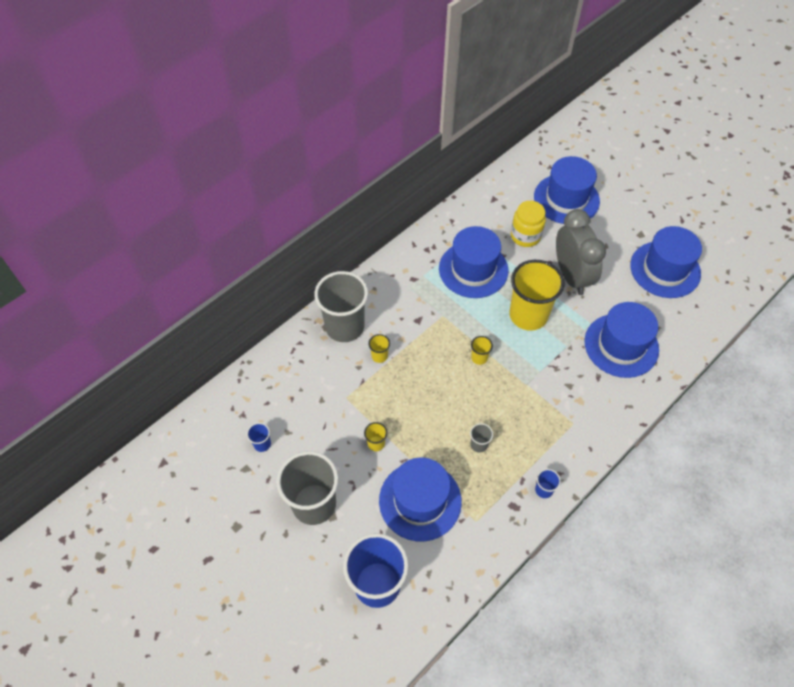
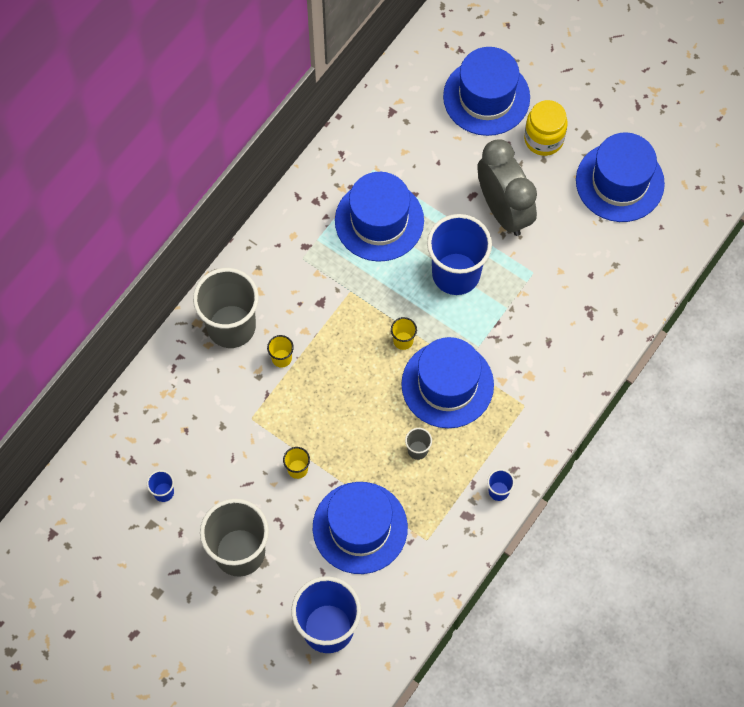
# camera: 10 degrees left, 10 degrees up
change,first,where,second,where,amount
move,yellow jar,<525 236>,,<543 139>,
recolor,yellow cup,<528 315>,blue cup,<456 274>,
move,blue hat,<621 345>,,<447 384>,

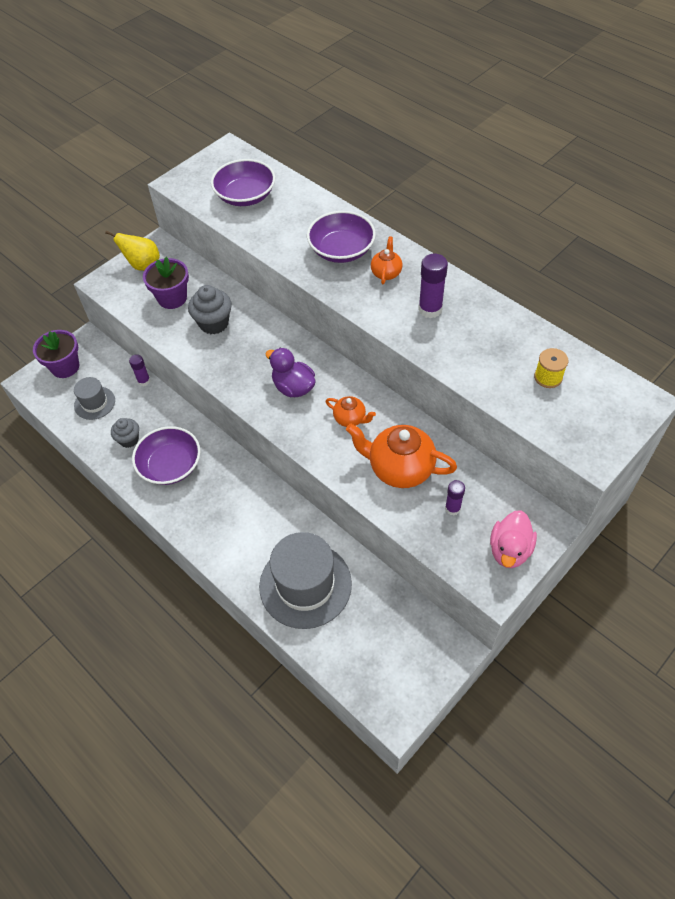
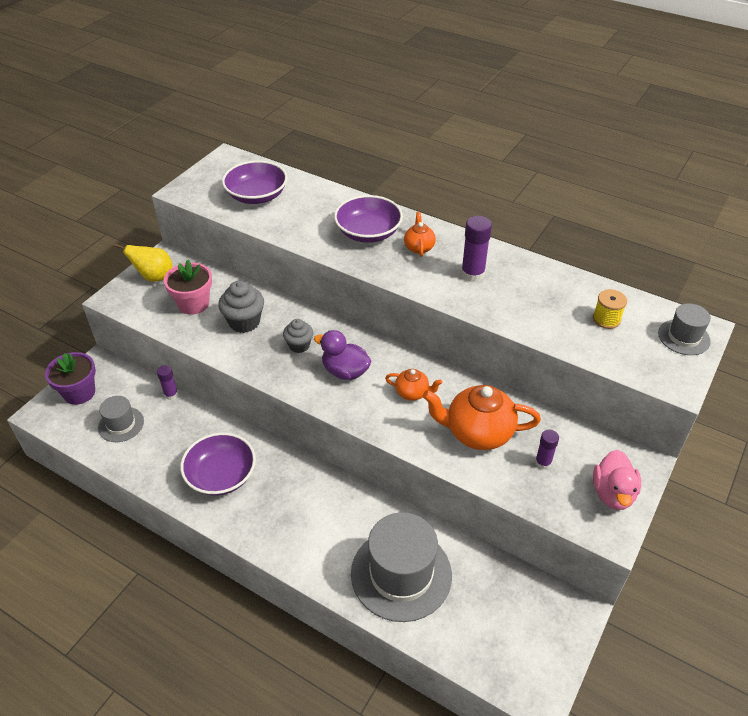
# camera: 15 degrees left, 10 degrees down
change,first,where,second,where,amount
recolor,purple flower pot,<172 298>,pink flower pot,<193 304>,
move,grey cupcake,<129 440>,,<299 345>,
insert,,,grey hat,<683 337>,

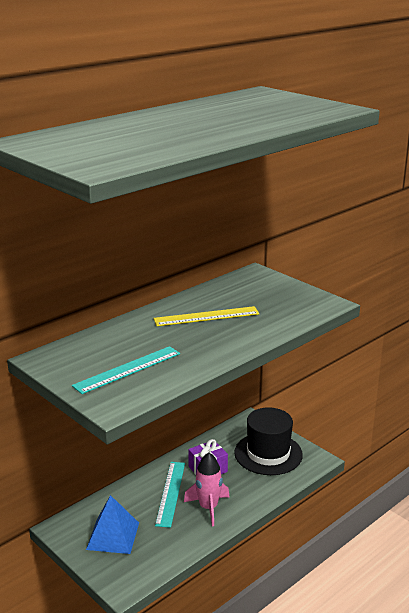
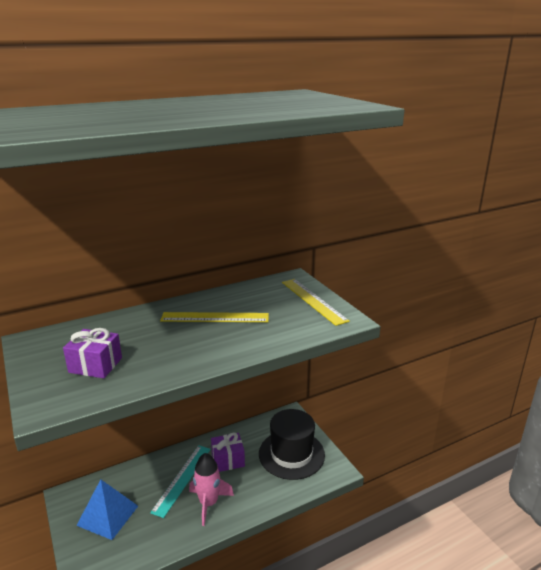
# camera: 15 degrees right, 0 degrees up
change,first,where,second,where,amount
replace,turquoise ruler,<127 369>,purple gift,<95 365>,
insert,,,yellow ruler,<313 301>,

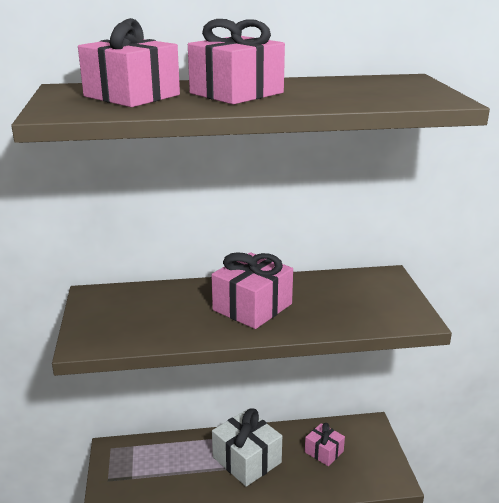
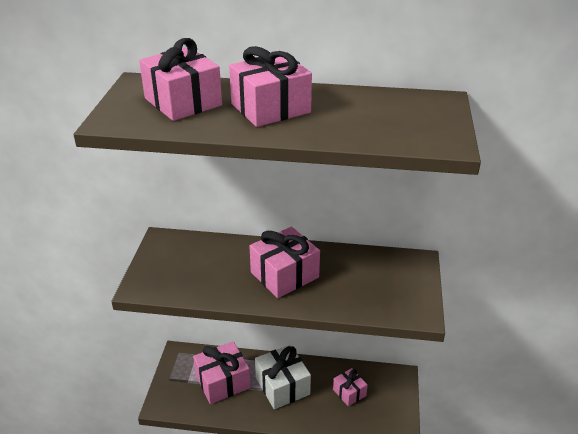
# camera: 15 degrees right, 10 degrees up
change,first,where,second,where,amount
insert,,,pink gift,<222 381>,

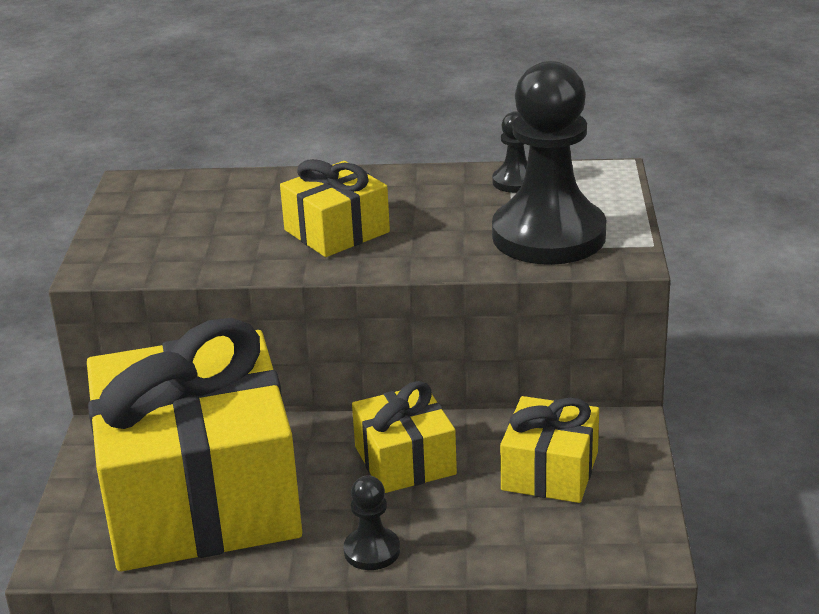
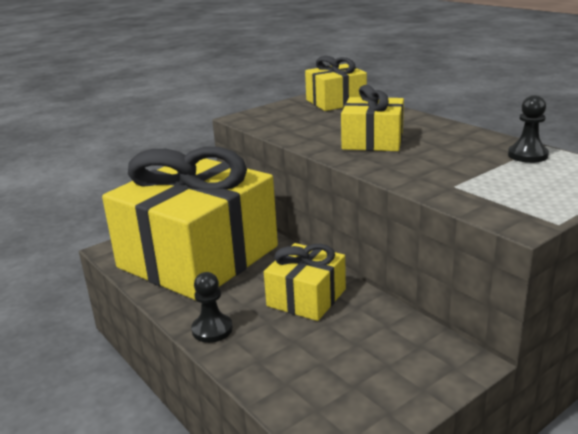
# camera: 50 degrees right, 5 degrees down
change,first,where,second,where,amount
delete,black pawn,<548 236>,,,
move,yellow gift,<550 471>,,<336 102>,

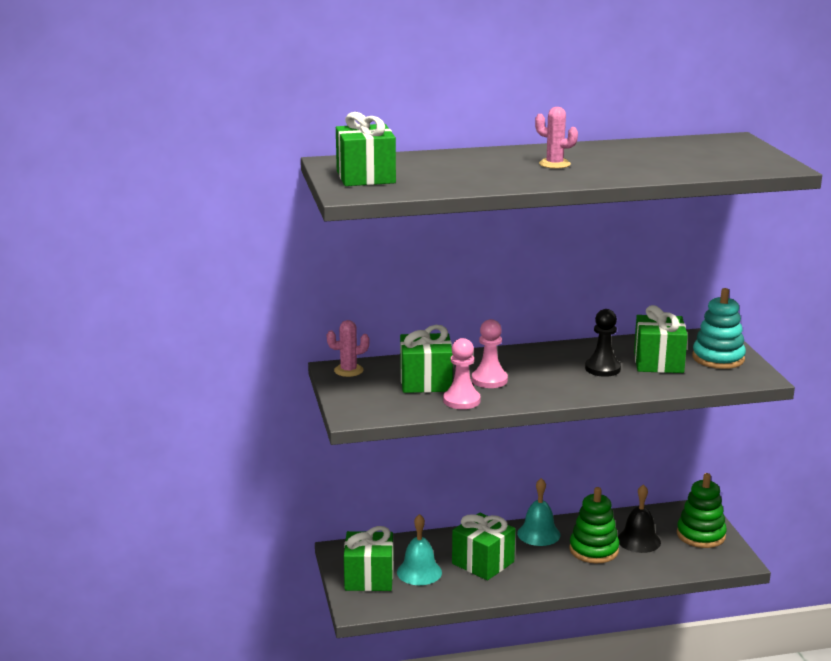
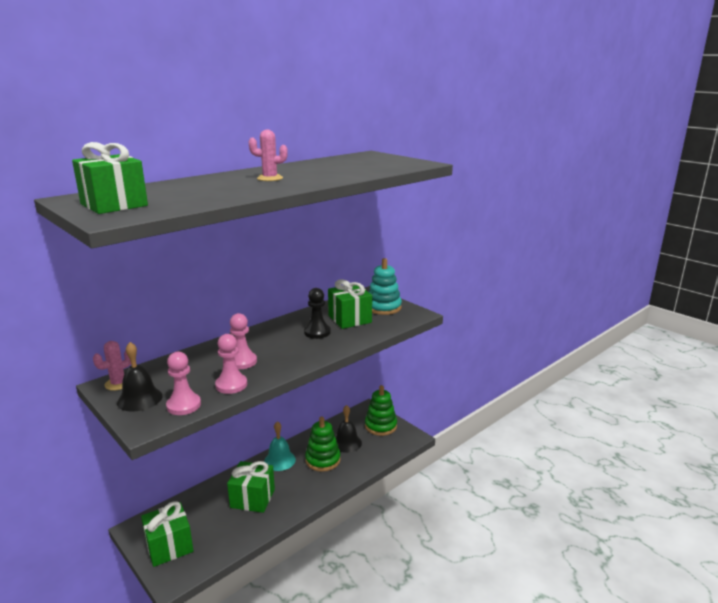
# camera: 30 degrees left, 0 degrees up
change,first,where,second,where,amount
delete,green gift,<426 382>,,,
delete,turquoise bell,<419 572>,,,
insert,,,black bell,<140 399>,
insert,,,pink pawn,<184 405>,

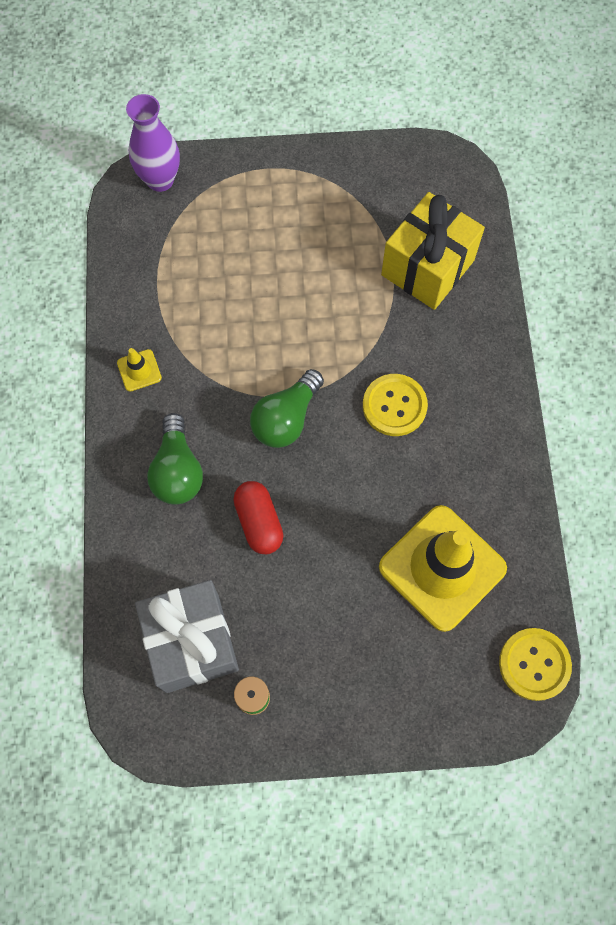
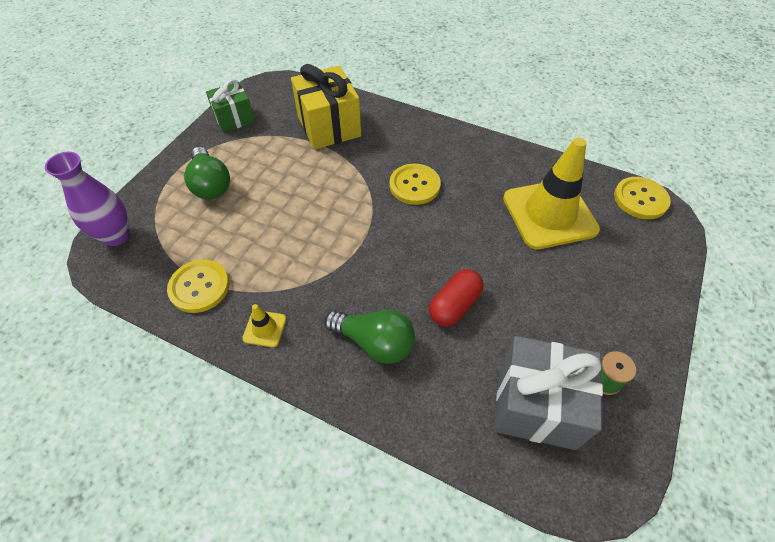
# camera: 60 degrees left, 15 degrees down
change,first,where,second,where,amount
move,green light bulb,<286 419>,,<211 184>,
rotate,red capsule,<259 522>,,<454 305>,60 degrees counterclockwise
insert,,,green gift,<234 118>,
insert,,,yellow button,<199 287>,

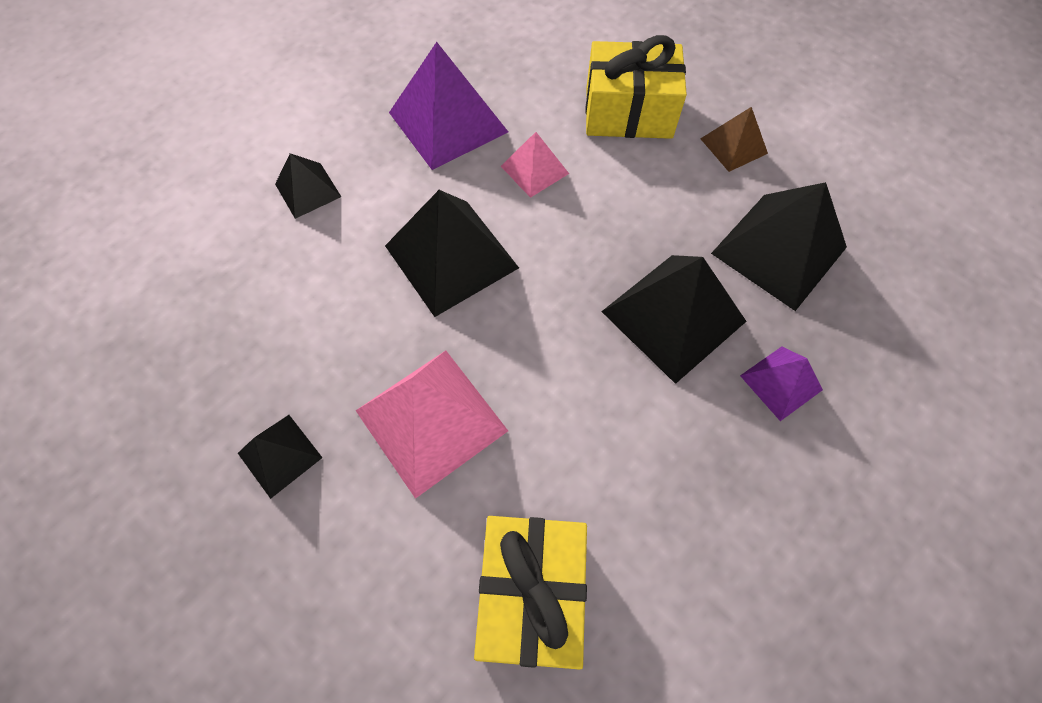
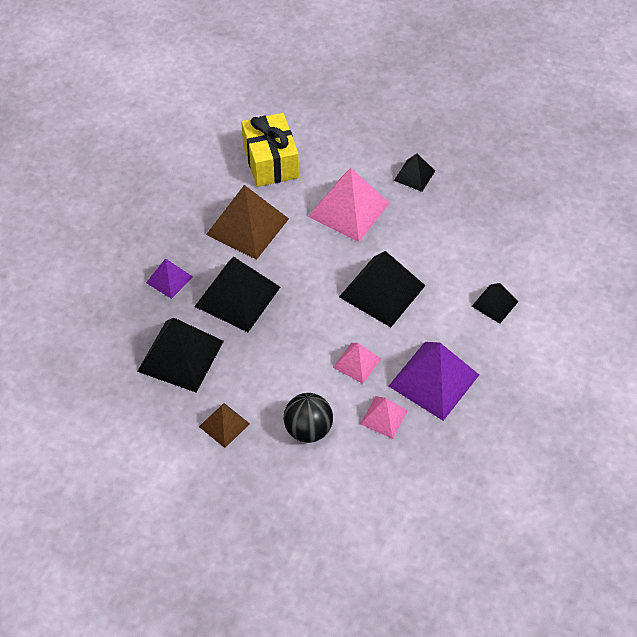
# camera: 160 degrees right, 10 degrees down
change,first,where,second,where,amount
replace,yellow gift,<628 112>,black ball,<308 429>,
insert,,,brown pyramid,<247 226>,
insert,,,pink pyramid,<384 417>,

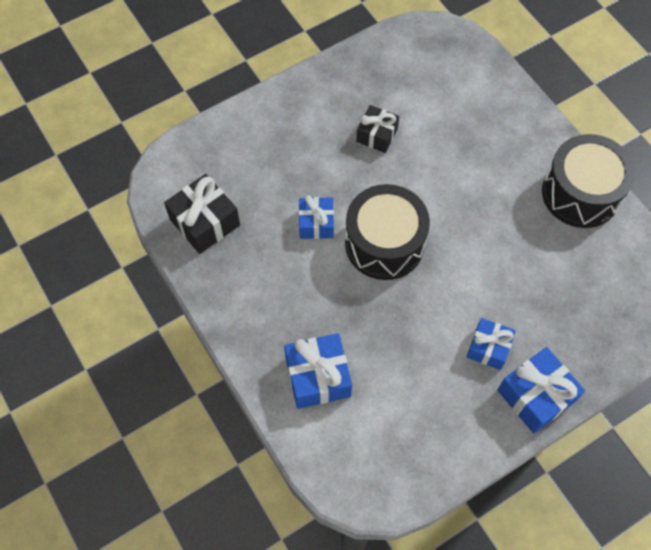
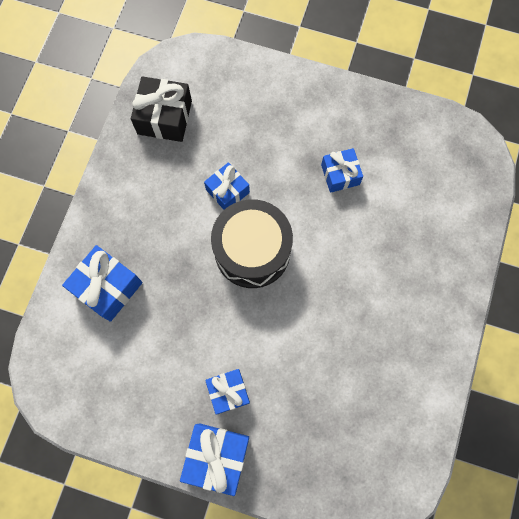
# camera: 50 degrees right, 10 degrees up
change,first,where,second,where,amount
recolor,black gift,<377 135>,blue gift,<340 175>,
delete,black drum,<580 193>,,,

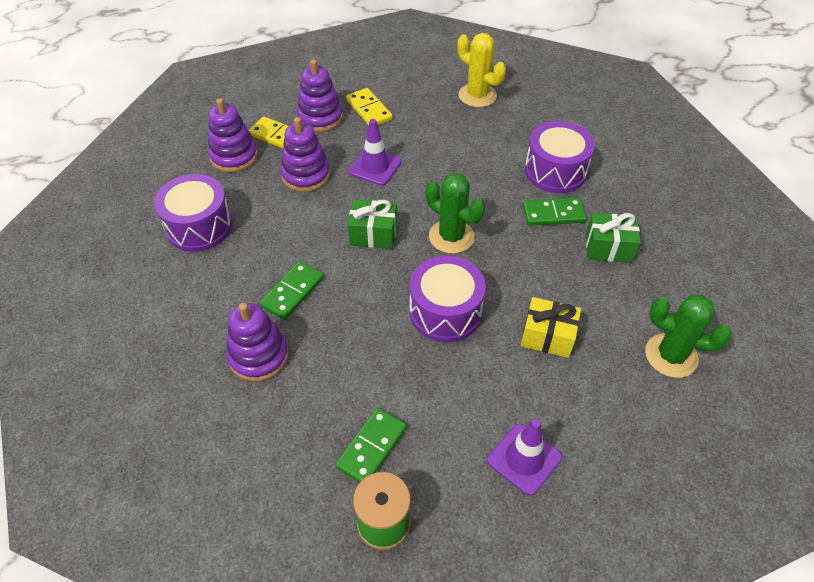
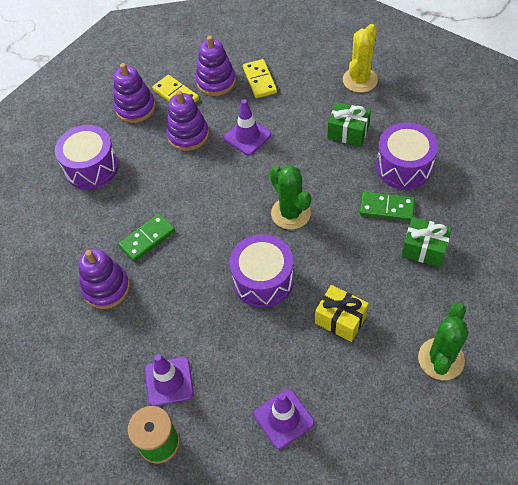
# camera: 20 degrees right, 5 degrees up
change,first,where,second,where,amount
rotate,yellow cactus,<477 95>,,<360 80>,60 degrees clockwise
move,green gift,<373 234>,,<348 132>,
rotate,green cactus,<671 356>,,<441 359>,75 degrees clockwise
replace,green domino,<372 447>,purple traffic cone,<169 381>,

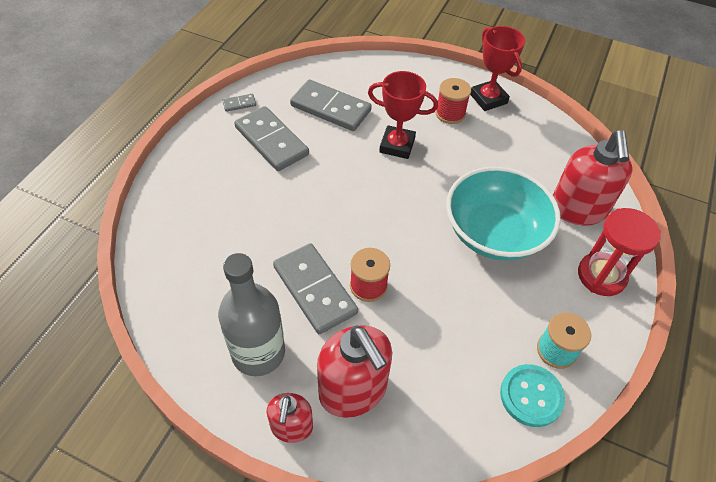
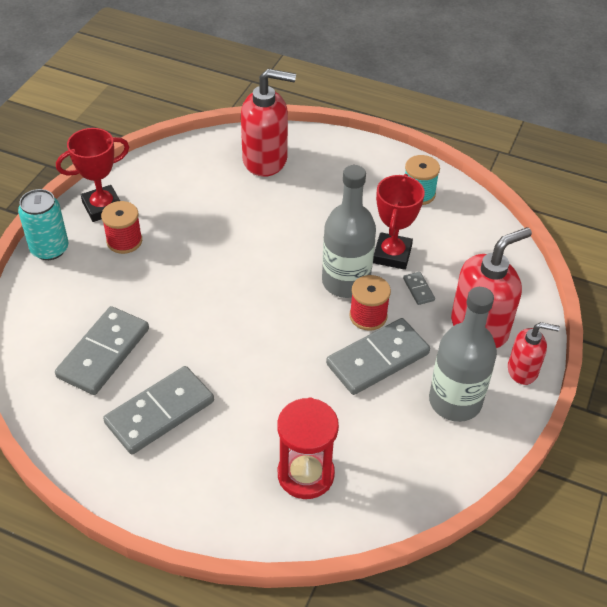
# camera: 90 degrees left, 5 degrees down
change,first,where,second,where,amount
move,red trophy,<397 145>,,<392 255>,
move,grey domino,<239 104>,,<418 289>,
delete,turquoise bowl,<494 233>,,,
move,red hourglass,<601 276>,,<305 474>,
delete,turquoise button,<531 396>,,,
insert,,,grey bottle,<346 282>,
insert,,,turquoise can,<49 249>,

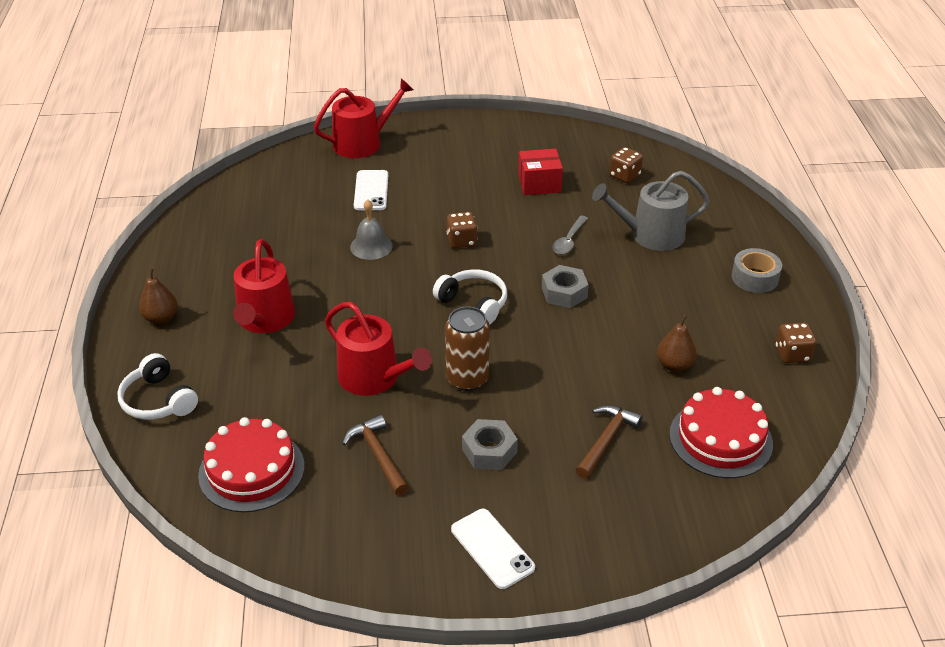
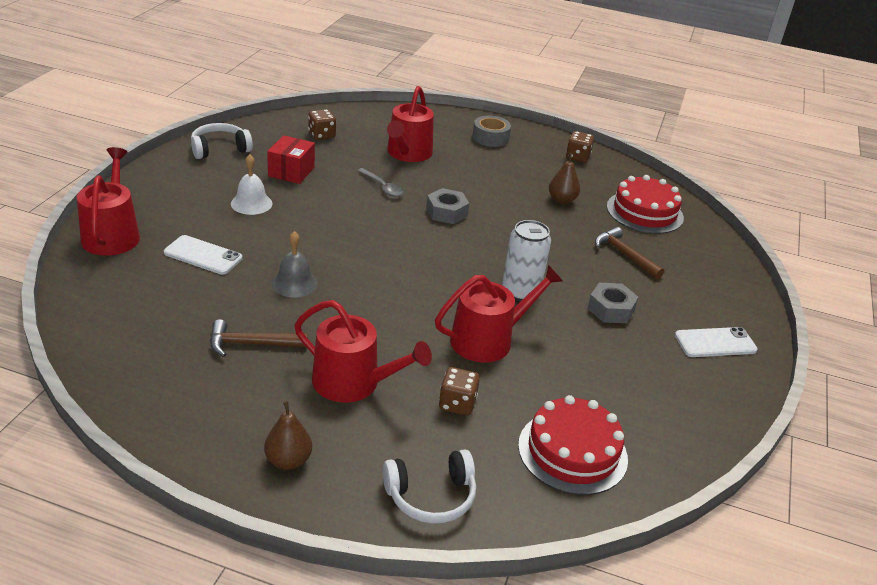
# camera: 70 degrees left, 5 degrees down
change,first,where,second,where,amount
recolor,grey watering can,<651 235>,red watering can,<408 153>,
move,brown dice,<461 241>,,<457 404>,
move,white headphones,<473 304>,,<220 149>,
recolor,brown can,<467 379>,white can,<520 292>,
move,brown hammer,<378 455>,,<251 344>,
insert,,,white bell,<251 203>,

